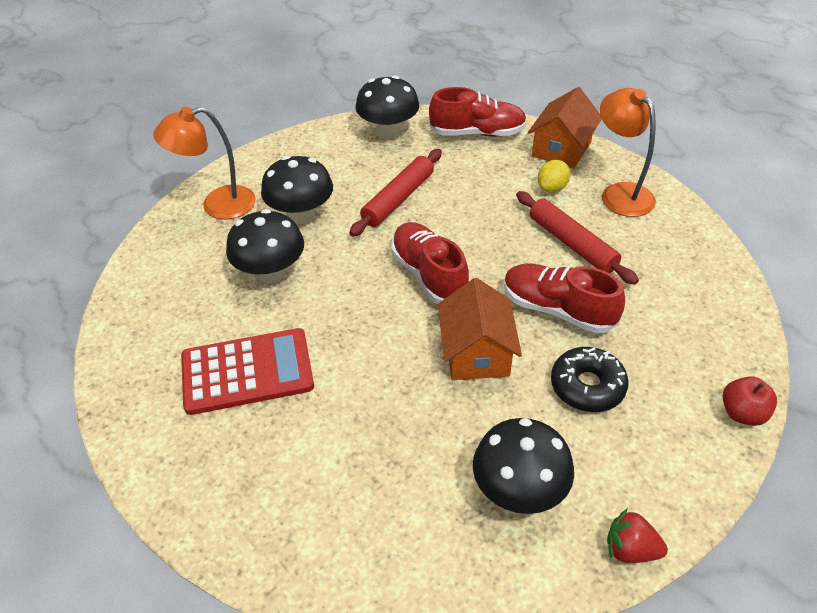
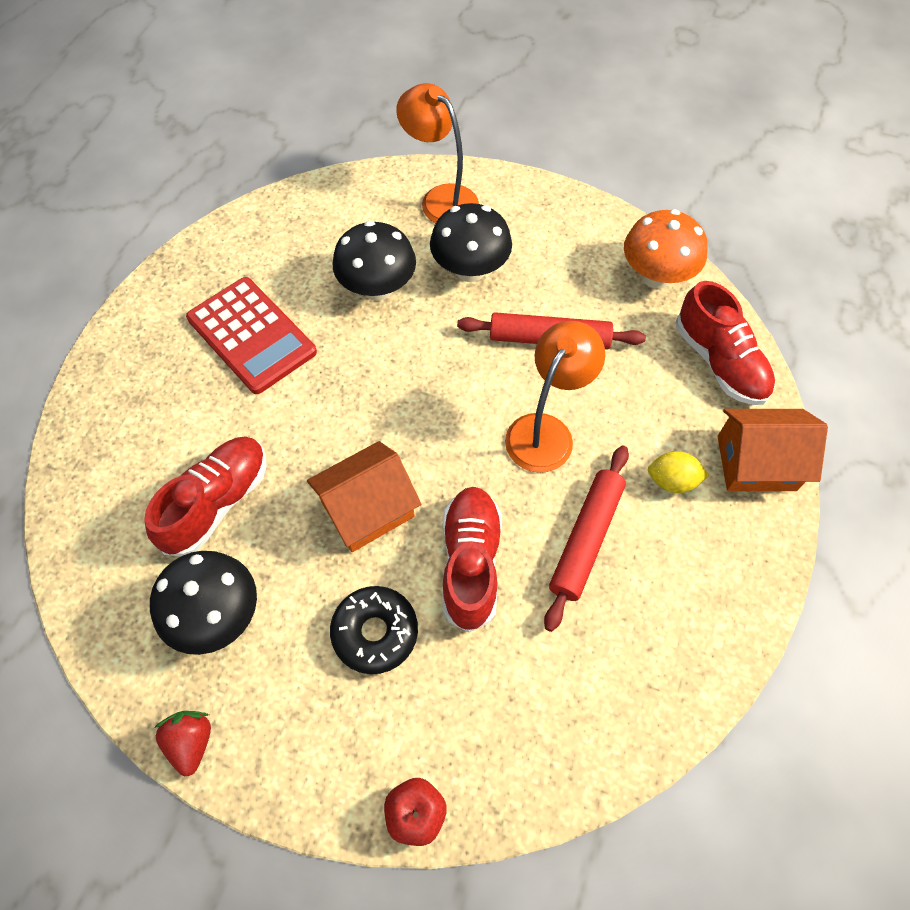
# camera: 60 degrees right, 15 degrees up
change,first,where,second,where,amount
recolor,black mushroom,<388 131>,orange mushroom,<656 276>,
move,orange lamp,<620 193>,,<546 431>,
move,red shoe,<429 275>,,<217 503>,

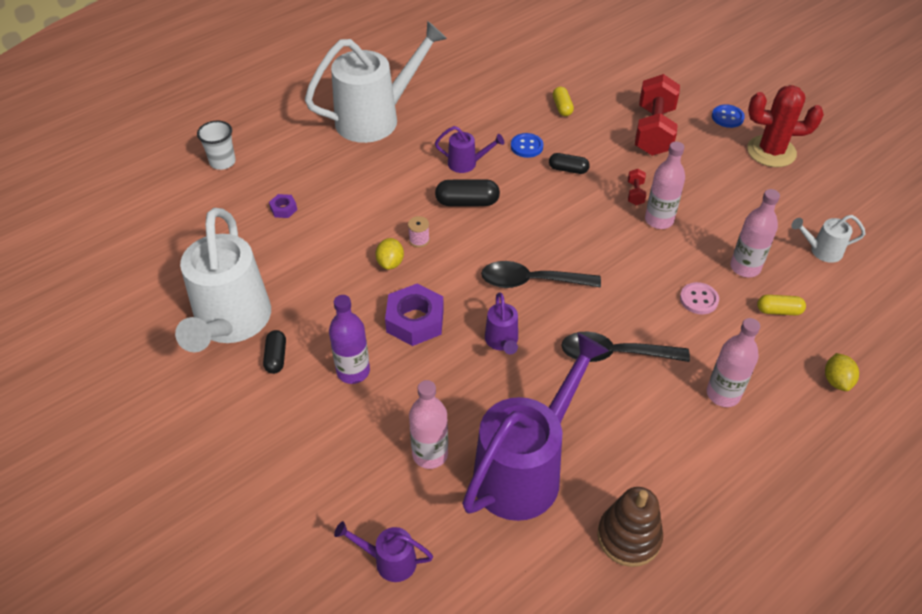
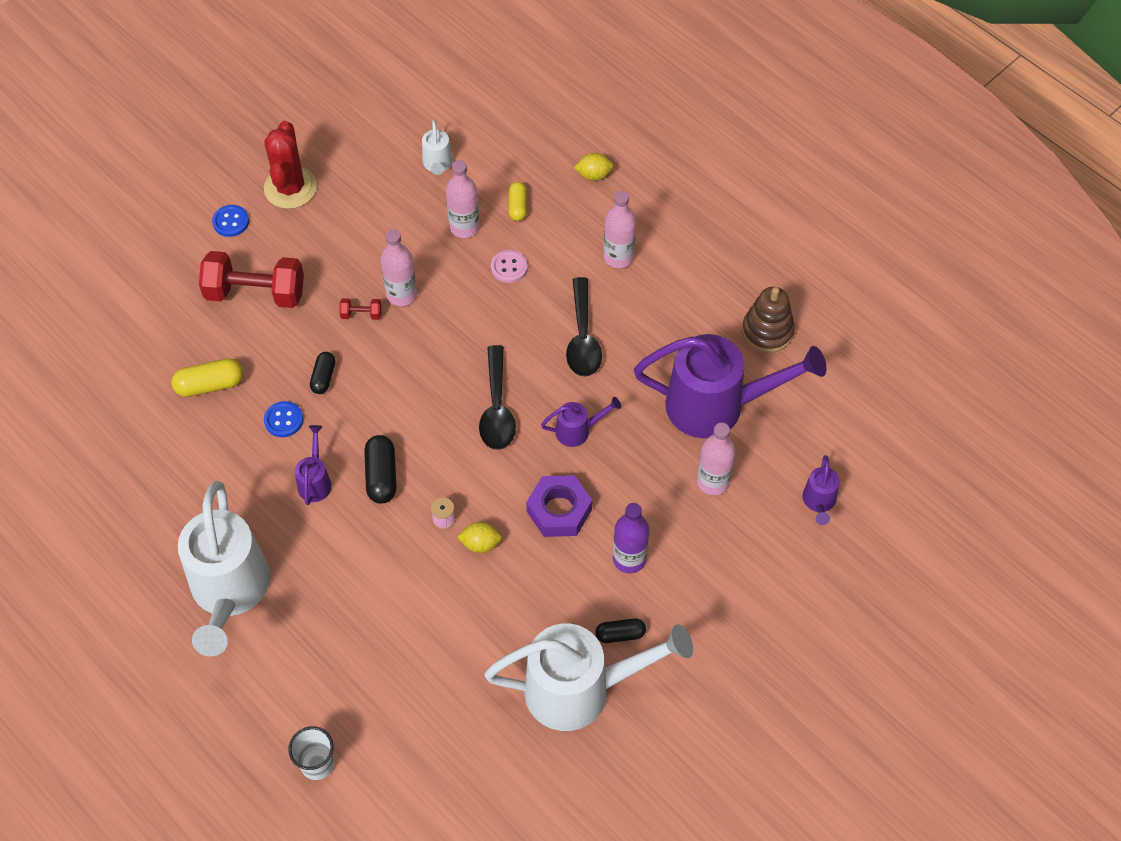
# camera: 95 degrees left, 10 degrees up
change,first,where,second,where,amount
rotate,white watering can,<376 118>,,<229 592>,150 degrees counterclockwise
resize,yellow capsule,<562 107>,,<210 385>,x1.52
delete,purple nut,<283 209>,,,
rotate,purple watering can,<525 469>,,<717 406>,150 degrees clockwise

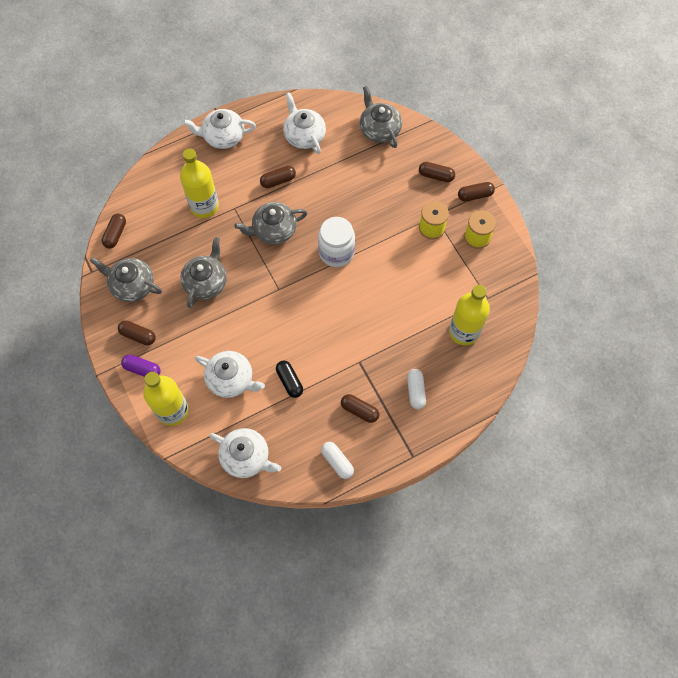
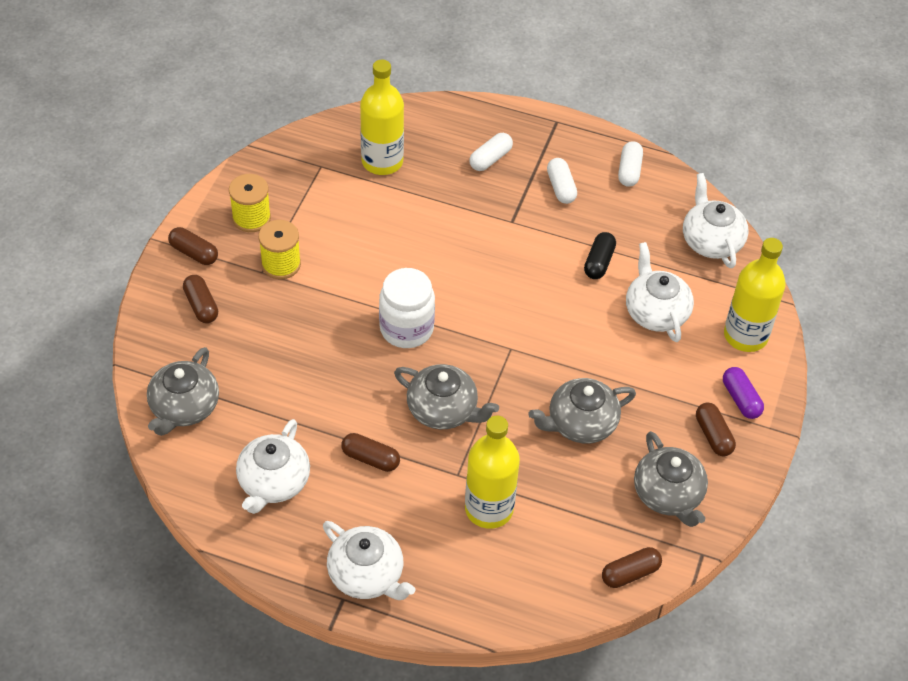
# camera: 135 degrees left, 15 degrees down
change,first,where,second,where,amount
recolor,brown capsule,<359 410>,white capsule,<560 187>,

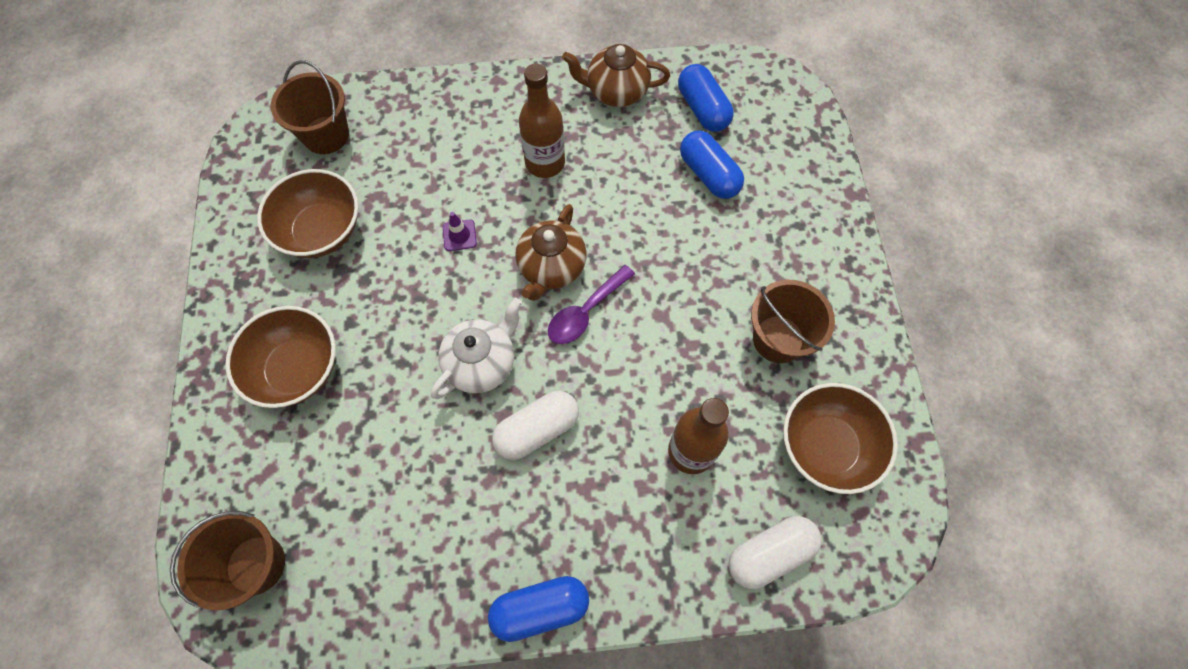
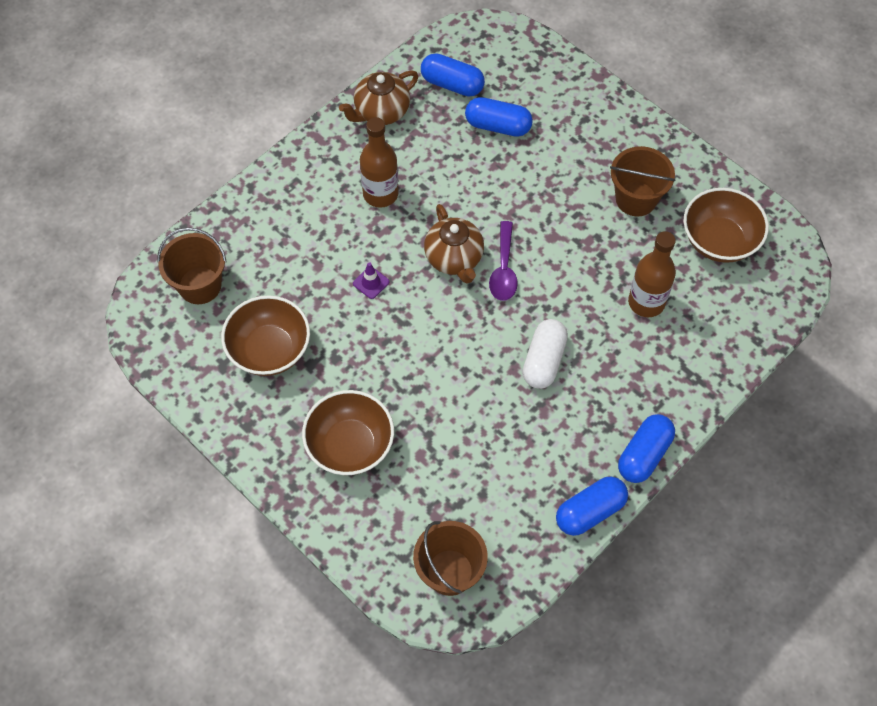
# camera: 40 degrees left, 5 degrees down
change,first,where,second,where,amount
delete,white teapot,<482 363>,,,
delete,white capsule,<770 554>,,,
insert,,,blue capsule,<590 511>,

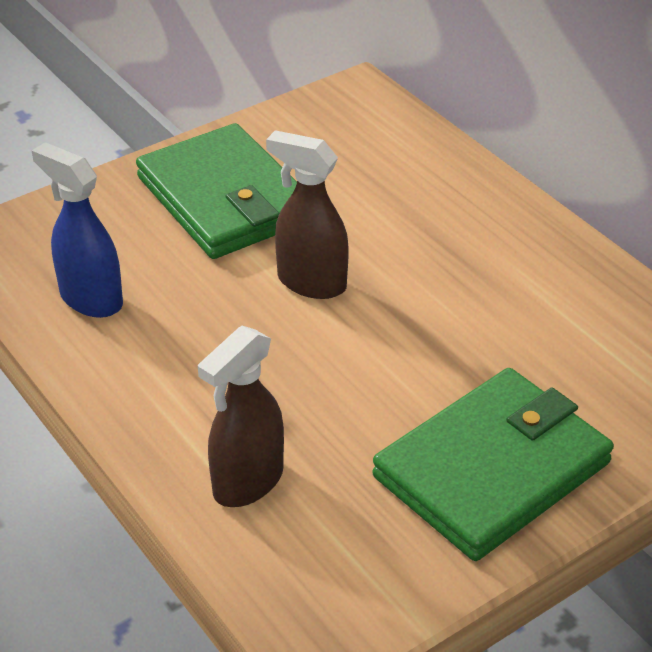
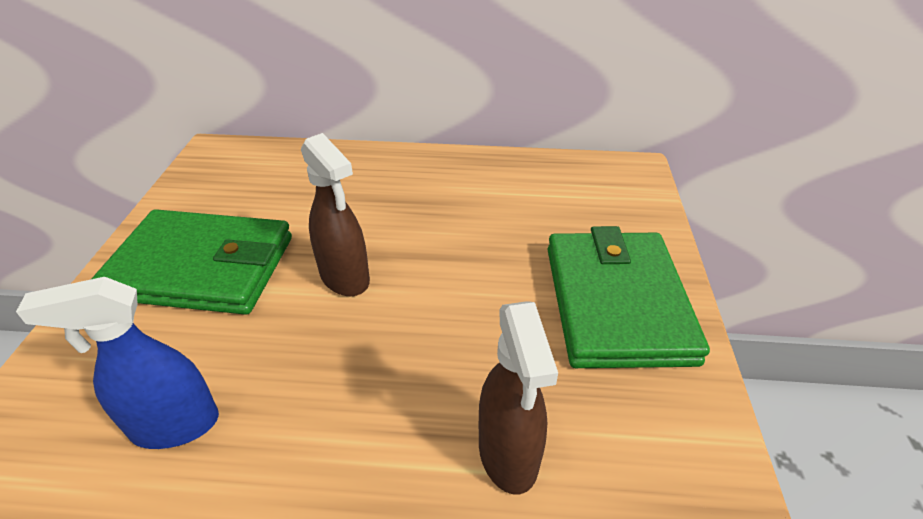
# camera: 50 degrees left, 0 degrees up
change,first,where,second,where,amount
rotate,brown spray bottle,<311 282>,,<345 278>,105 degrees counterclockwise

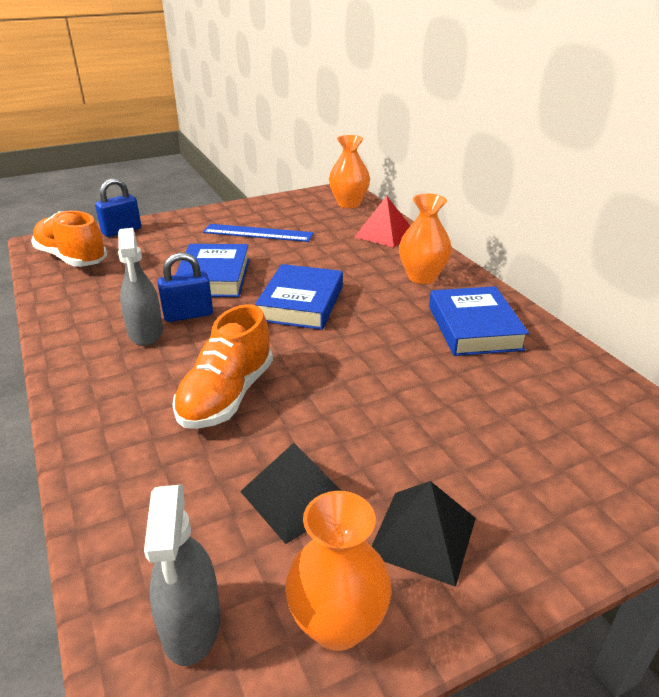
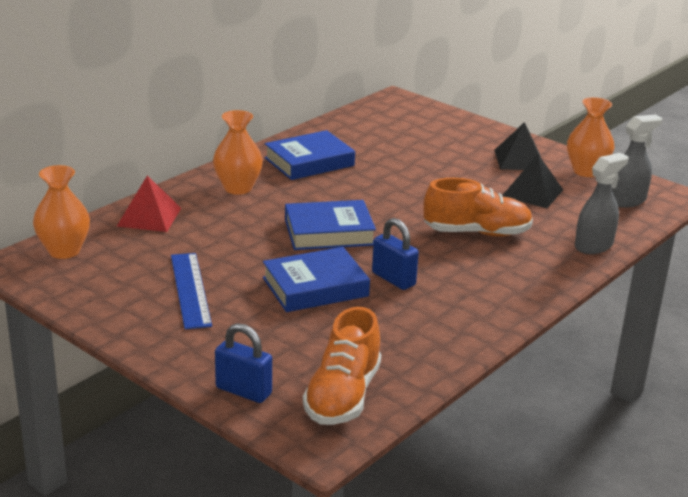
# camera: 115 degrees left, 5 degrees down
change,first,where,second,where,amount
move,grey spray bottle,<145 333>,,<594 246>,

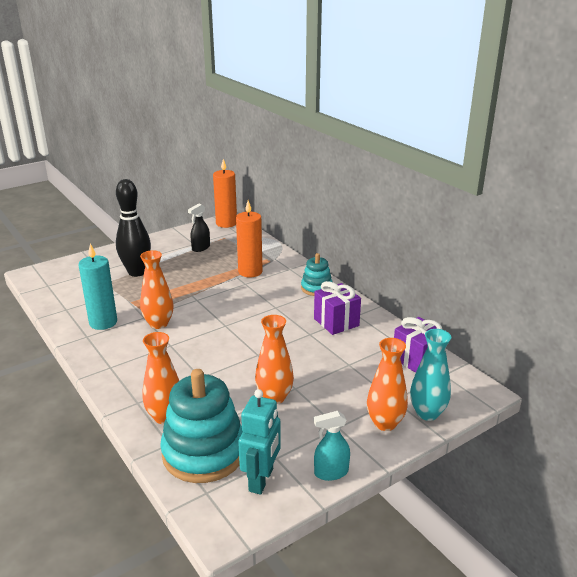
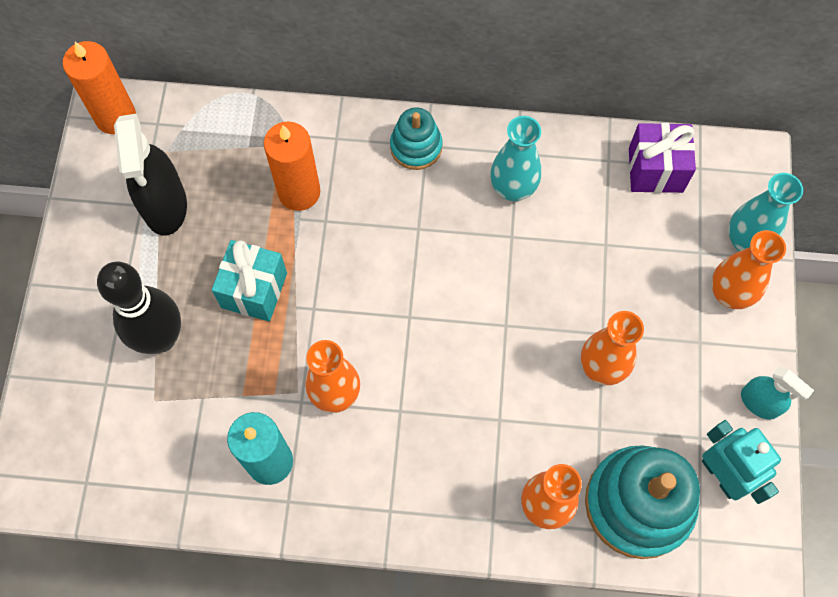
# camera: 50 degrees left, 40 degrees up
change,first,where,second,where,amount
resize,black spray bottle,<200 248>,,<165 205>,x1.75
replace,purple gift,<336 322>,turquoise vase,<513 188>,
rotate,turquoise spray bottle,<331 472>,,<759 403>,75 degrees counterclockwise
insert,,,turquoise gift,<254 290>,

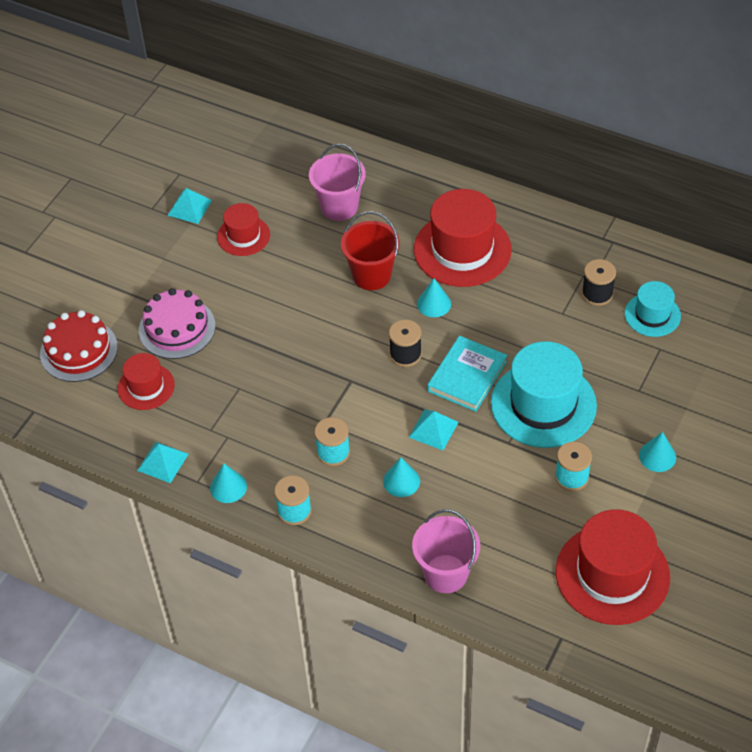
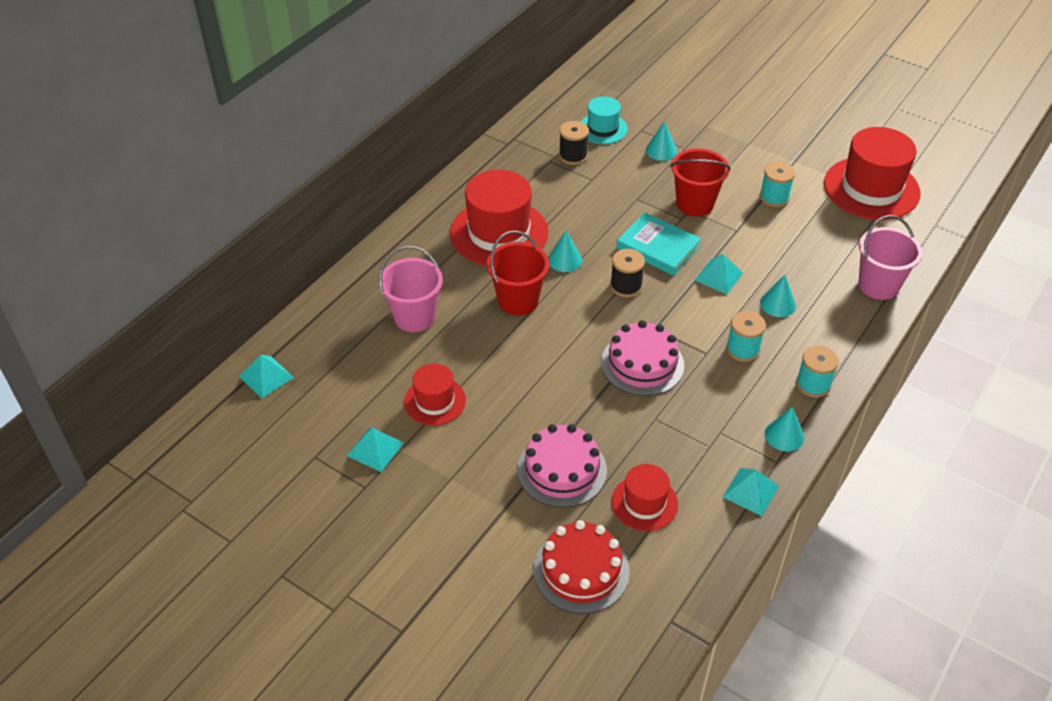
# camera: 85 degrees left, 5 degrees down
change,first,where,second,where,amount
replace,turquoise hat,<543 404>,red bucket,<695 204>,
move,turquoise cone,<657 456>,,<661 150>,
insert,,,pink cake,<642 364>,
insert,,,turquoise pyramid,<266 377>,

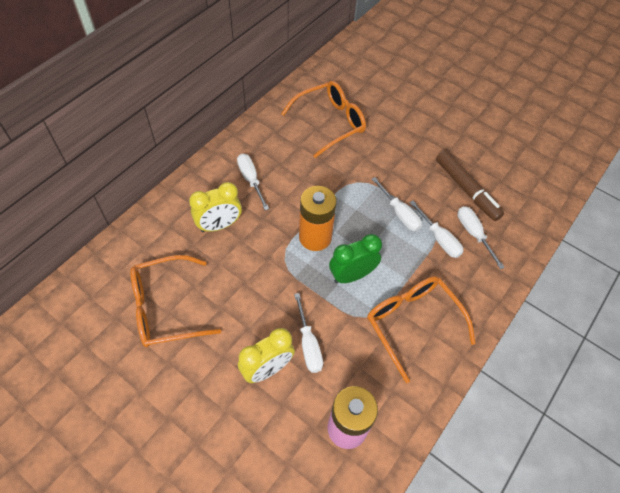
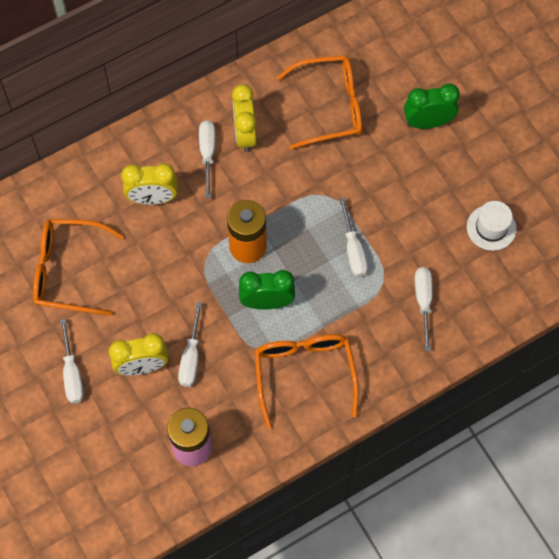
# camera: 25 degrees right, 10 degrees up
change,first,where,second,where,amount
delete,brown marker,<466 189>,,,
move,white screwdriver,<439 239>,,<72 373>,
insert,,,yellow clock,<245 134>,
insert,,,green clock,<428 122>,
insert,,,white hat,<491 227>,

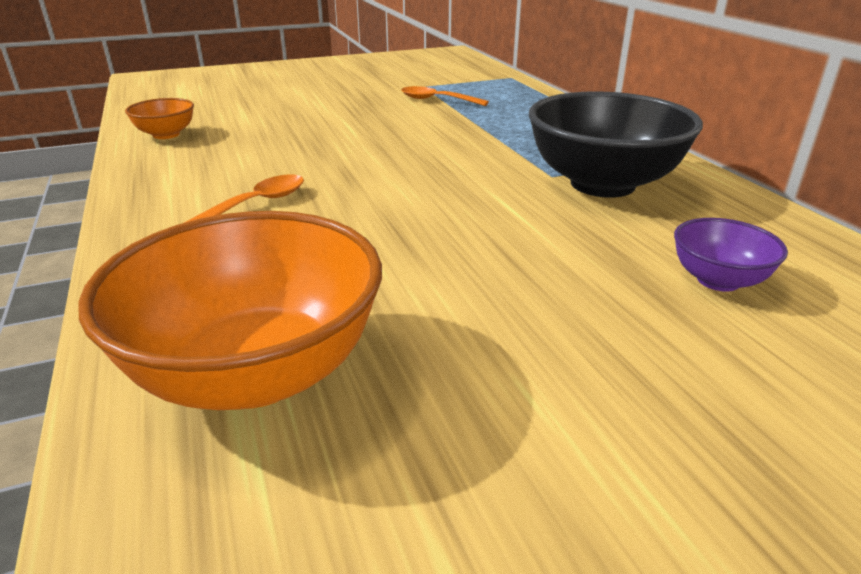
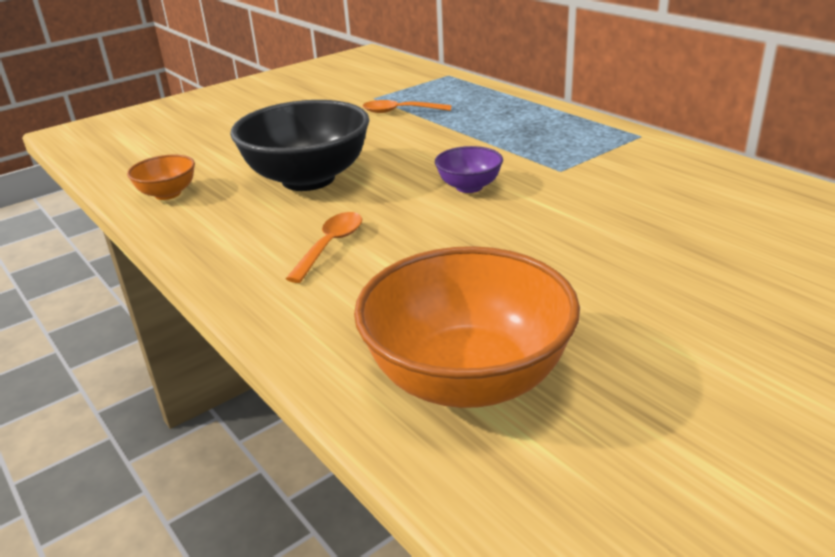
# camera: 15 degrees left, 0 degrees up
change,first,where,second,where,amount
move,black bowl,<602 184>,,<308 179>,
move,purple bowl,<718 280>,,<469 187>,

